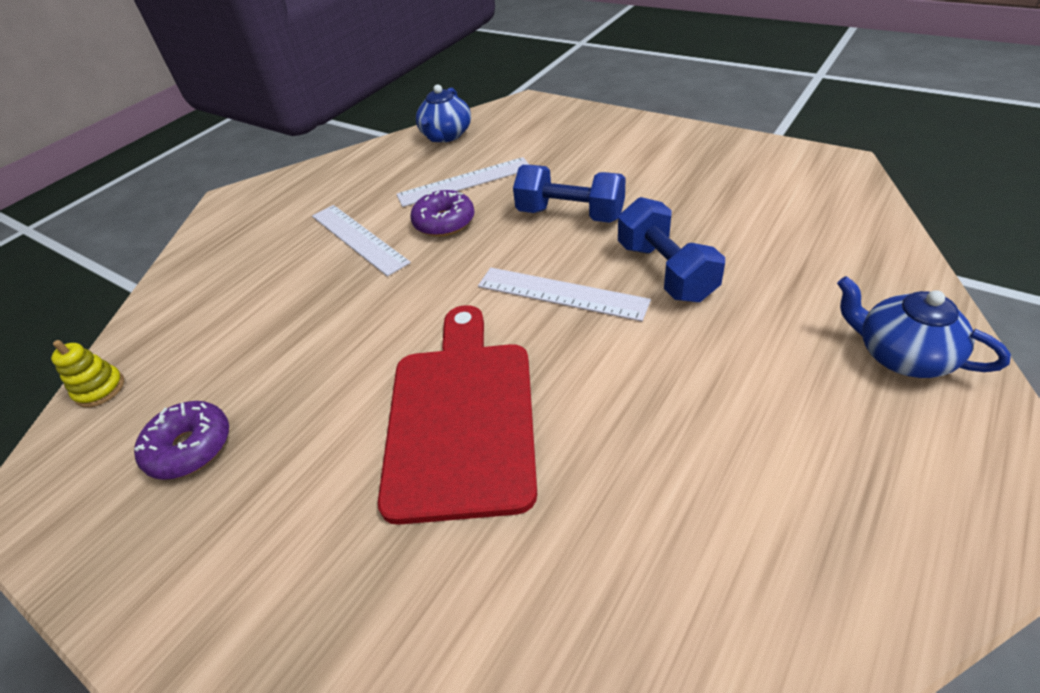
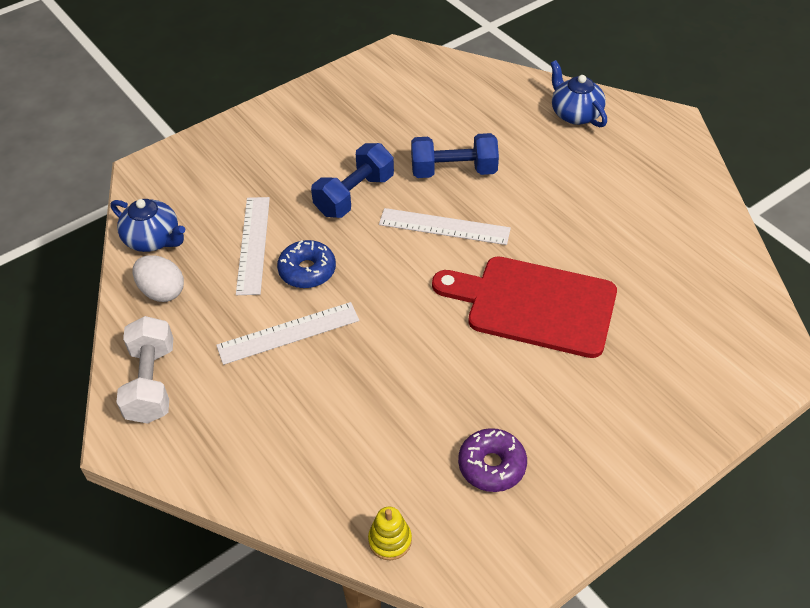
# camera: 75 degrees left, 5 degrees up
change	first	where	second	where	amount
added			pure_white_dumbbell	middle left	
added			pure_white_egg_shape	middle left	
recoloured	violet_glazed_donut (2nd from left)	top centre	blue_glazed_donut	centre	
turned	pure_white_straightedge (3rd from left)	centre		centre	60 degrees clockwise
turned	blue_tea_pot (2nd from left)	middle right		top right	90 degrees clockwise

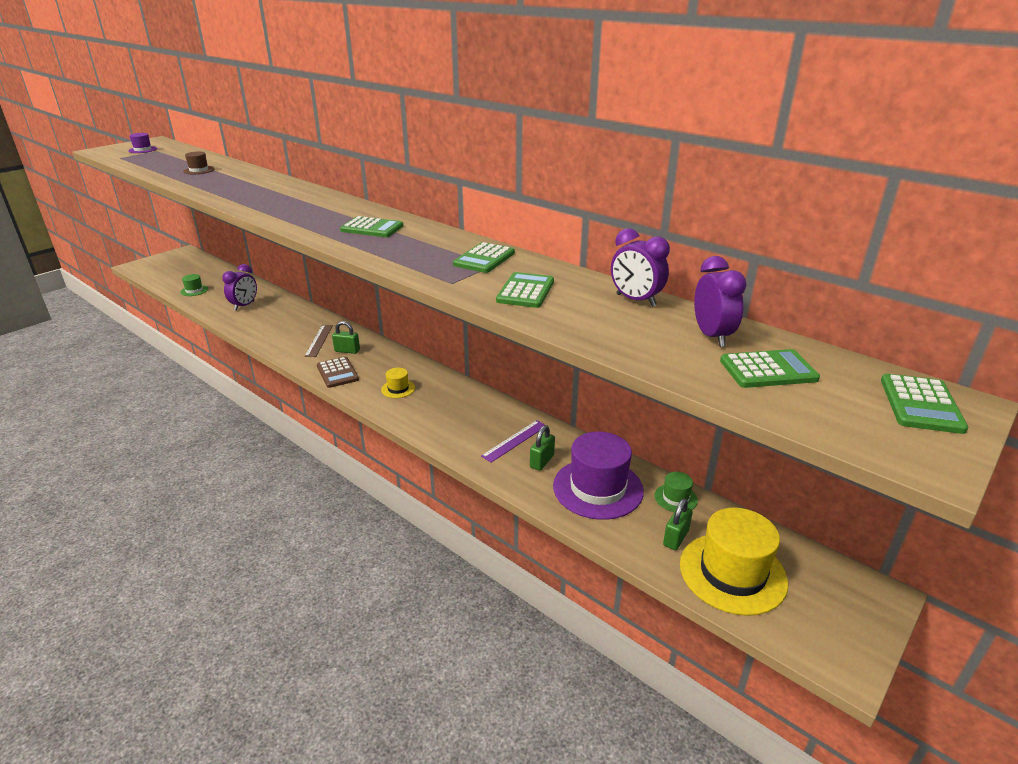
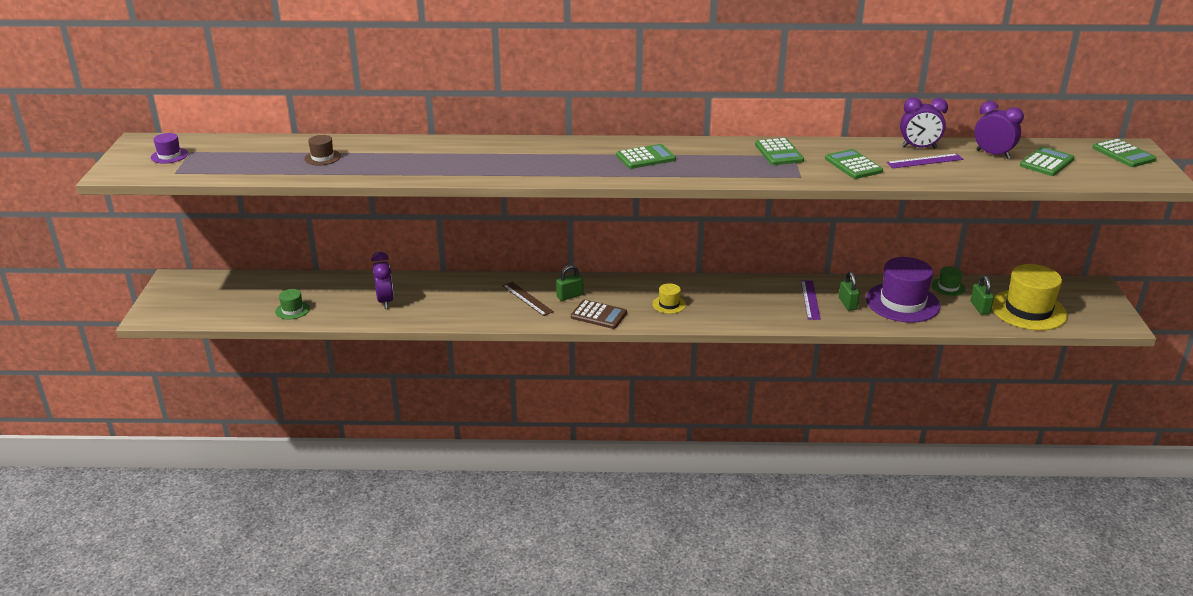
# camera: 40 degrees left, 0 degrees up
change	first	where	second	where	amount
added			violet_straightedge (2nd from left)	top right	

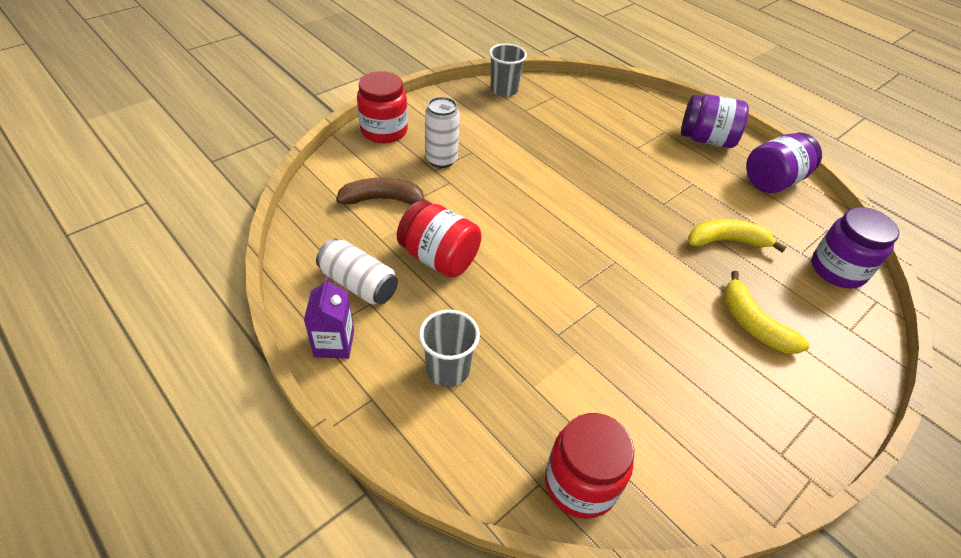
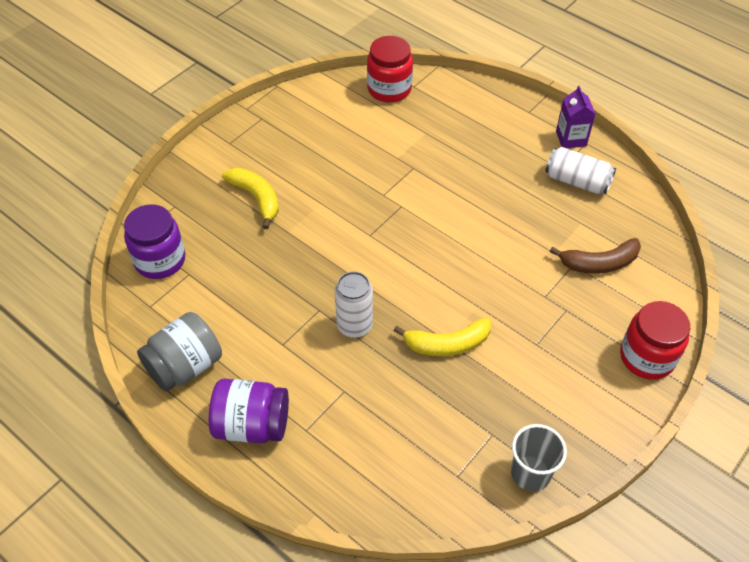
# camera: 175 degrees right, 5 degrees up
change	first	where	second	where	amount
removed	red_jam_jar (2nd from left)	centre			
removed	gray_beaker (1st from left)	centre			
moved	pure_white_tin (2nd from left in the first image)	top centre	pure_white_tin (1st from left)	centre	
moved	golden_toy_banana (1st from left in the first image)	middle right	golden_toy_banana (2nd from left)	centre	
recoloured	violet_jam_jar (2nd from left)	top right	gray_jam_jar	middle left	

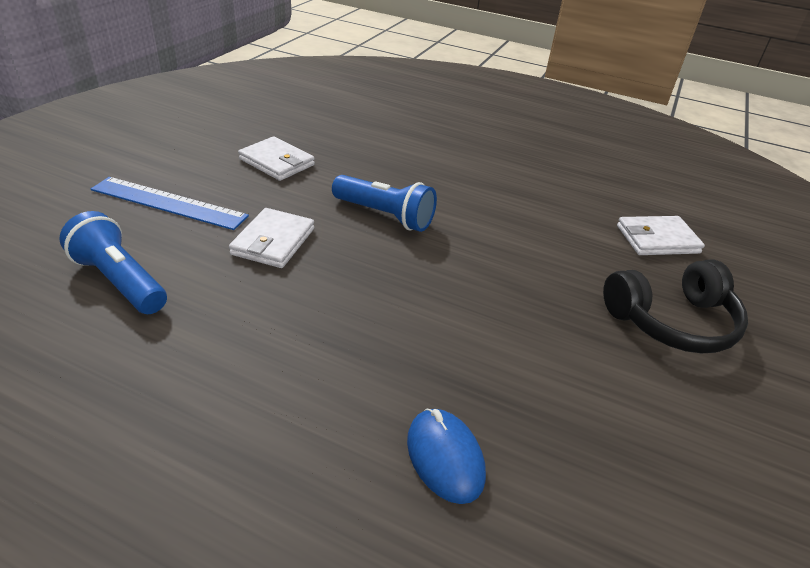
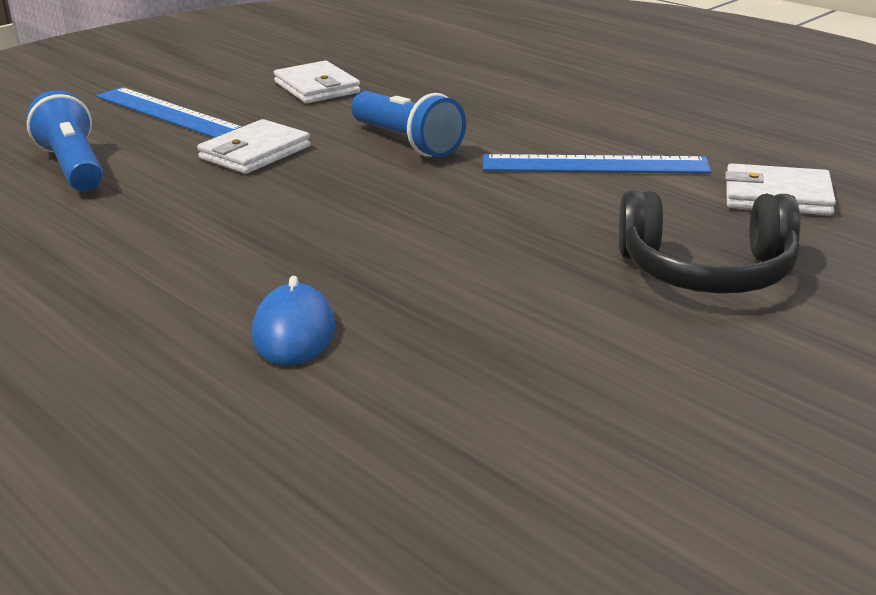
# camera: 25 degrees right, 10 degrees down
change	first	where	second	where	amount
added			blue_straightedge (2nd from left)	top right	

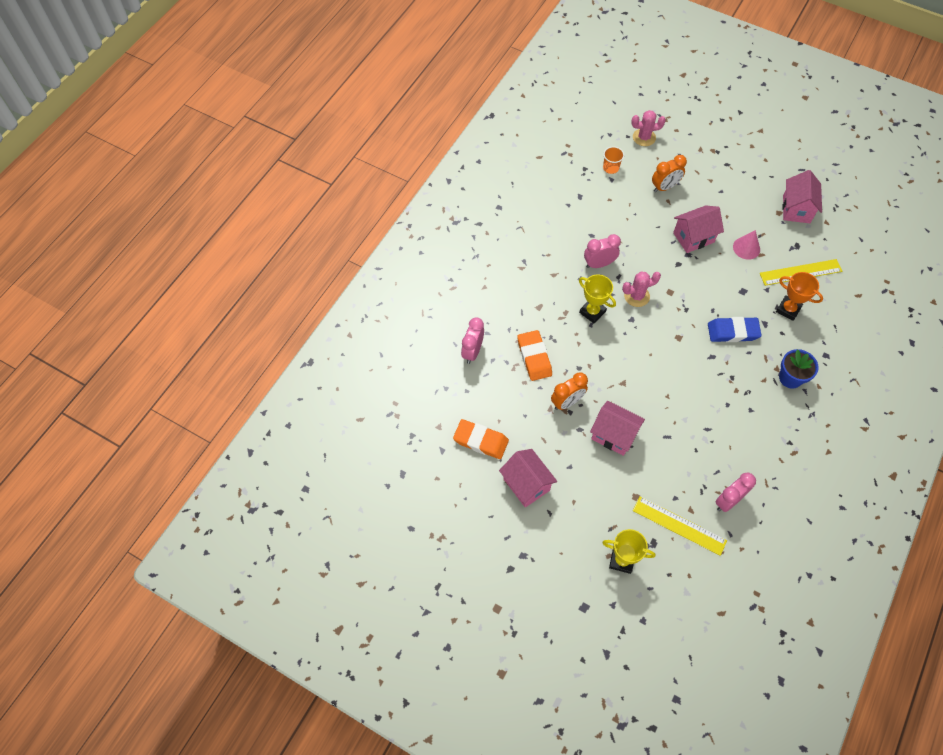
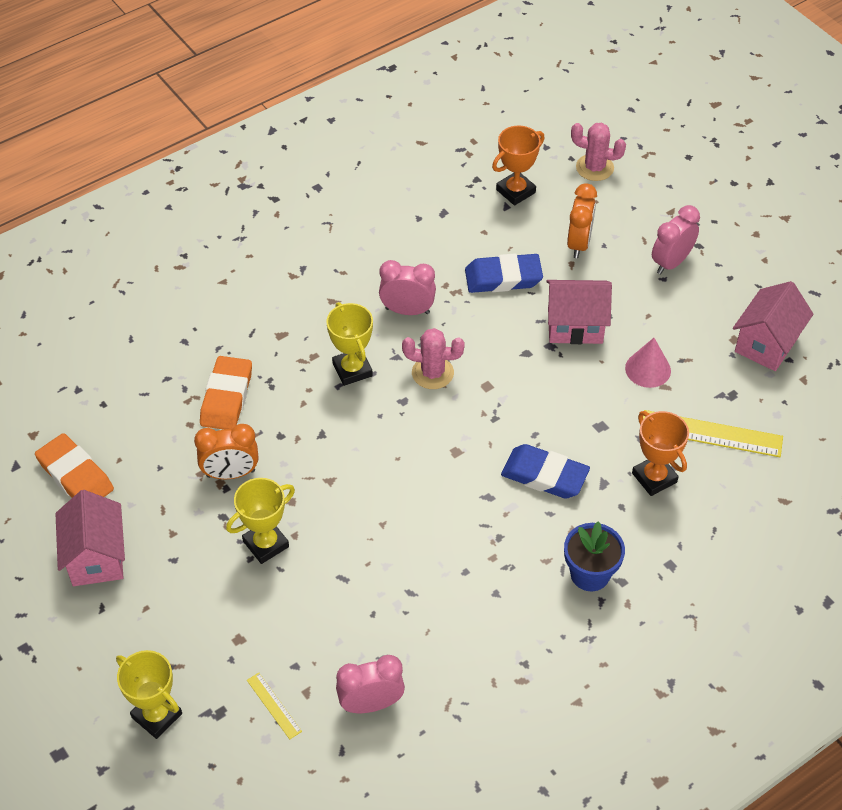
# camera: 25 degrees right, 10 degrees down
change	first	where	second	where	amount
added			blue_eraser (1st from left)	centre	
moved	rose-pink_bedside_clock (1st from left in the first image)	centre	rose-pink_bedside_clock (3rd from left)	top right	
replaced	rose-pink_toy_house (2nd from left)	centre	golden_prize_cup (2nd from left)	middle left	
replaced	orange_beaker	top centre	orange_prize_cup (1st from left)	top centre	
turned	orange_bedside_clock (2nd from left)	top right		top right	75 degrees counterclockwise
resized	golden_straightedge (1st from left)	bottom right		bottom left	x0.50

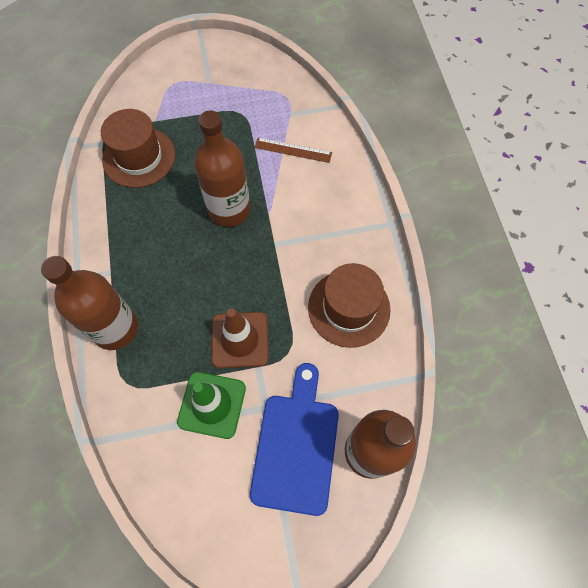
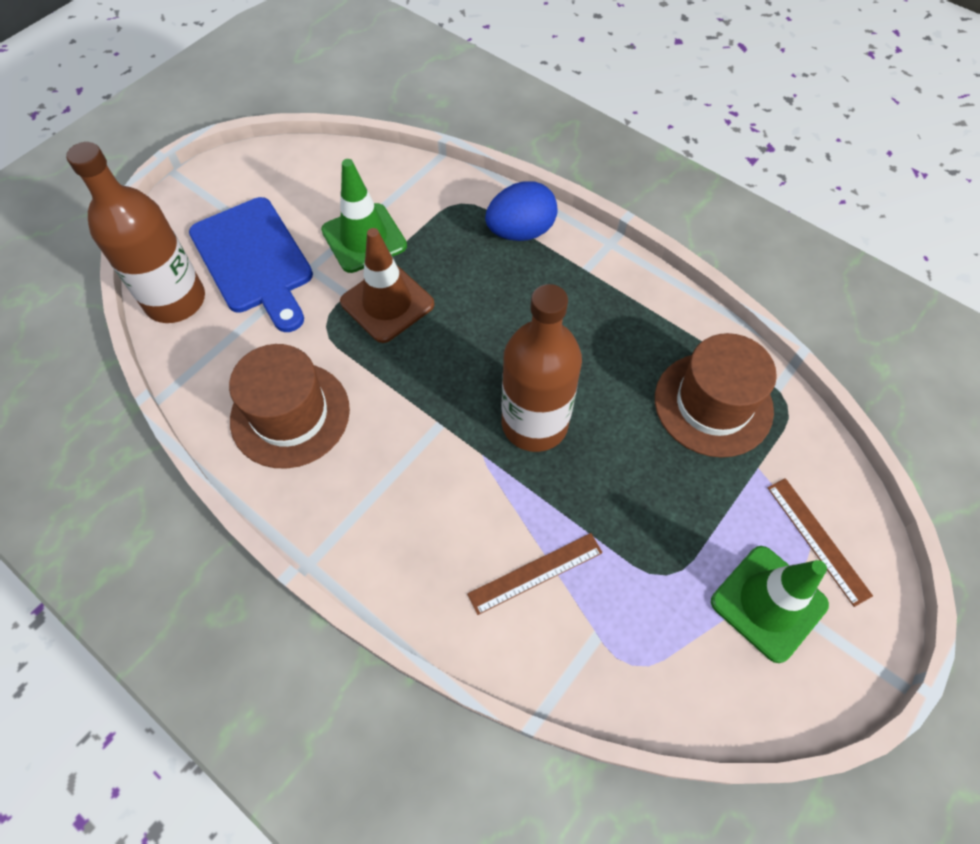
# camera: 140 degrees right, 5 degrees down
change	first	where	second	where	amount
added			leaf-green_traffic_cone (2nd from left)	bottom right	
added			dark_brown_straightedge (2nd from left)	middle right	
replaced	dark_brown_flask (1st from left)	middle left	blue_egg_shape	top centre	

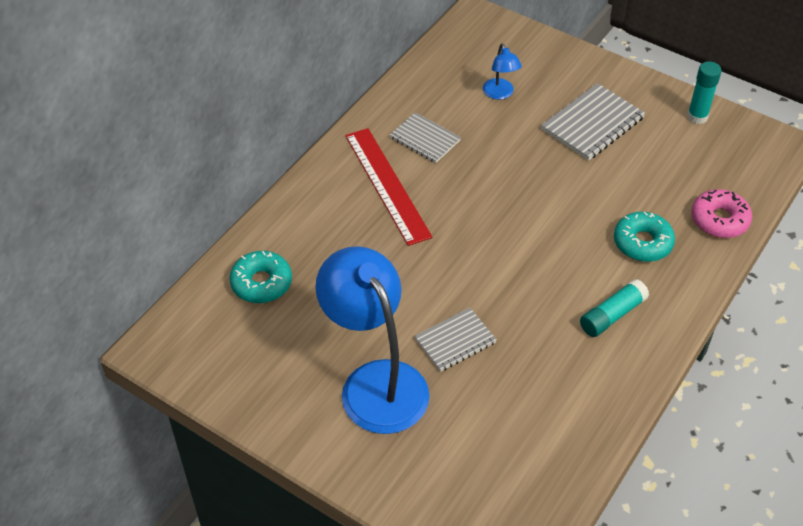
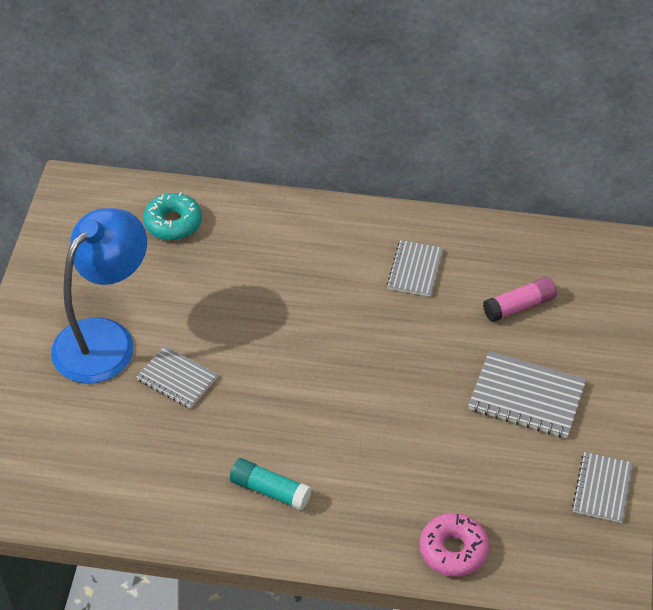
# camera: 65 degrees right, 0 degrees up
change	first	where	second	where	amount
removed	red_straightedge	centre			
removed	turquoise_glazed_donut (2nd from left)	middle right			
replaced	blue_lamp (2nd from left)	top centre	rose-pink_glue	middle right	
replaced	turquoise_glue (2nd from left)	top right	gray_notepad (4th from left)	bottom right	

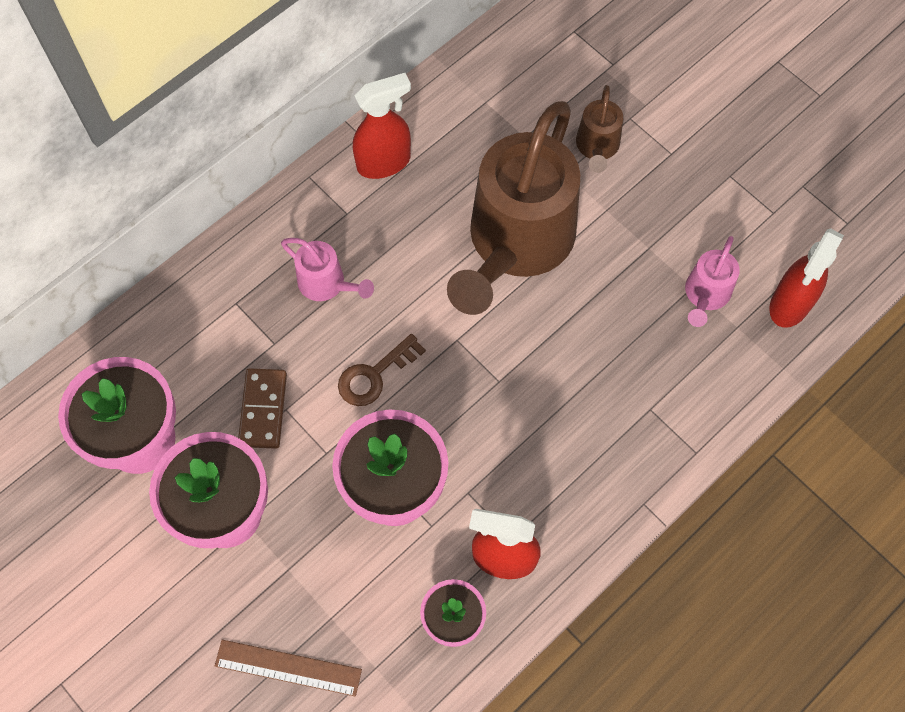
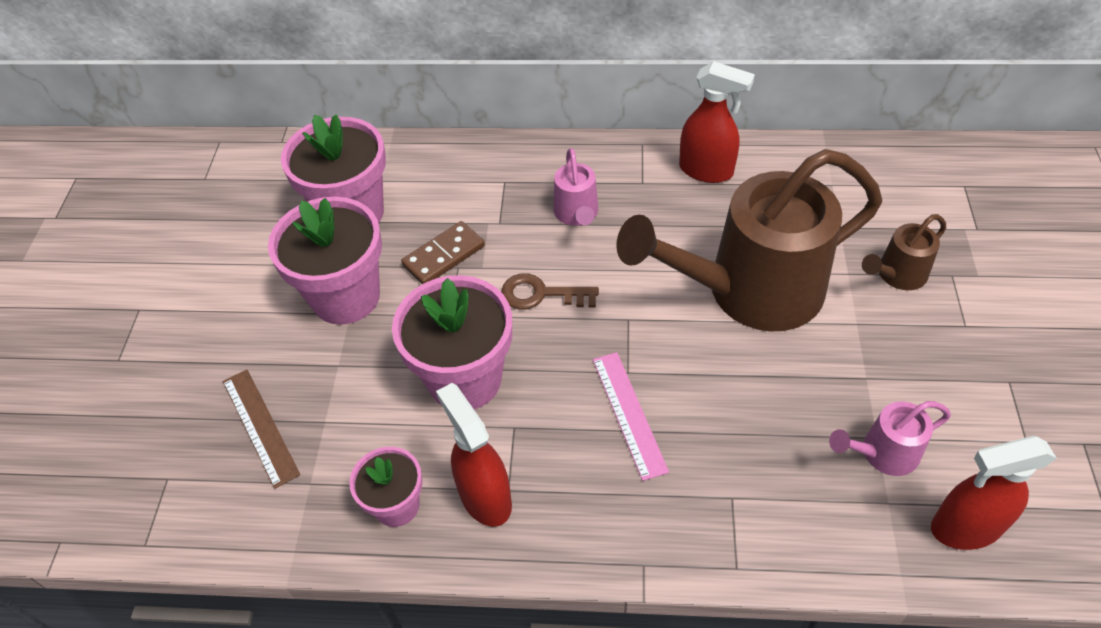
# camera: 50 degrees right, 15 degrees down
change	first	where	second	where	amount
added			rose-pink_straightedge	centre	

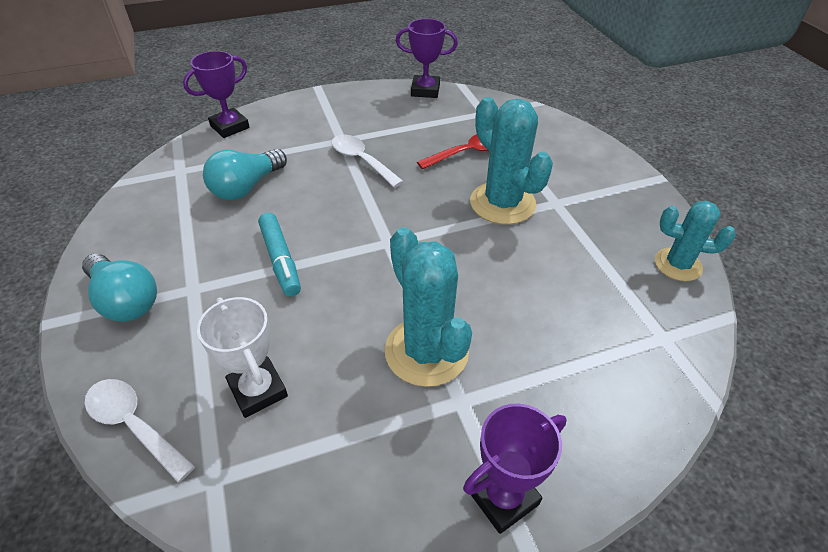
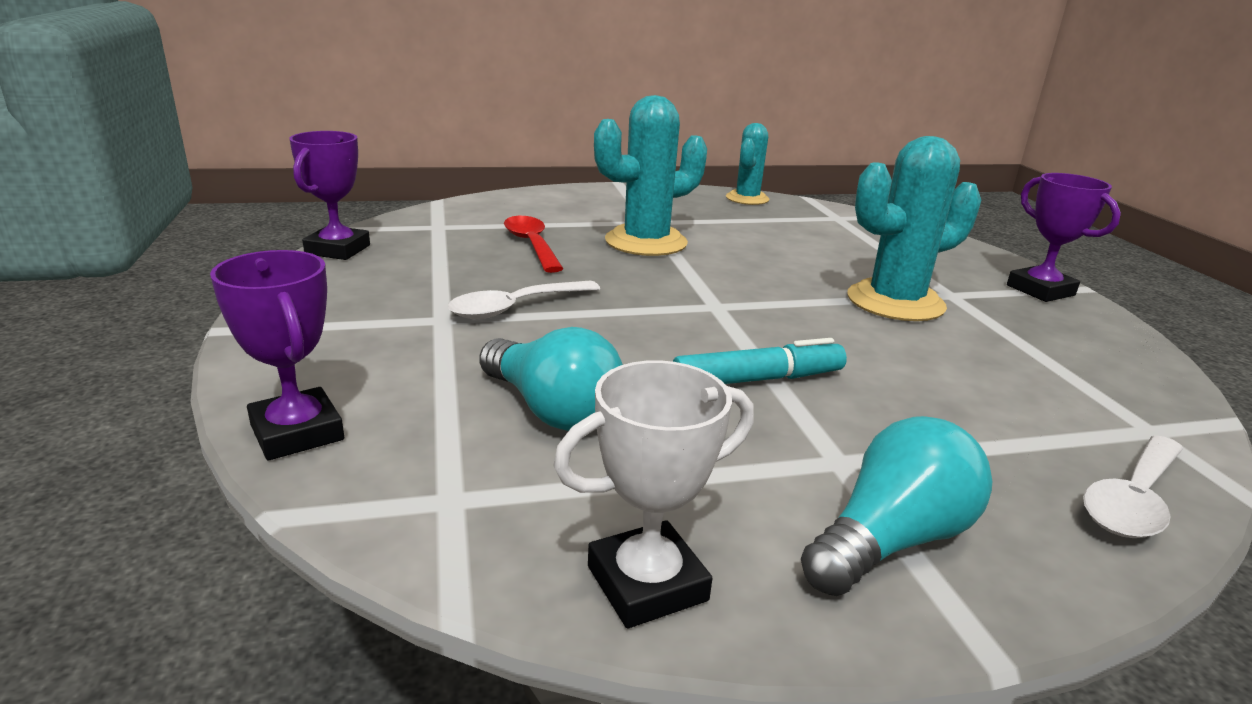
# camera: 85 degrees left, 20 degrees down
change	first	where	second	where	amount
moved	pure_white_prize_cup	middle left		bottom centre	

